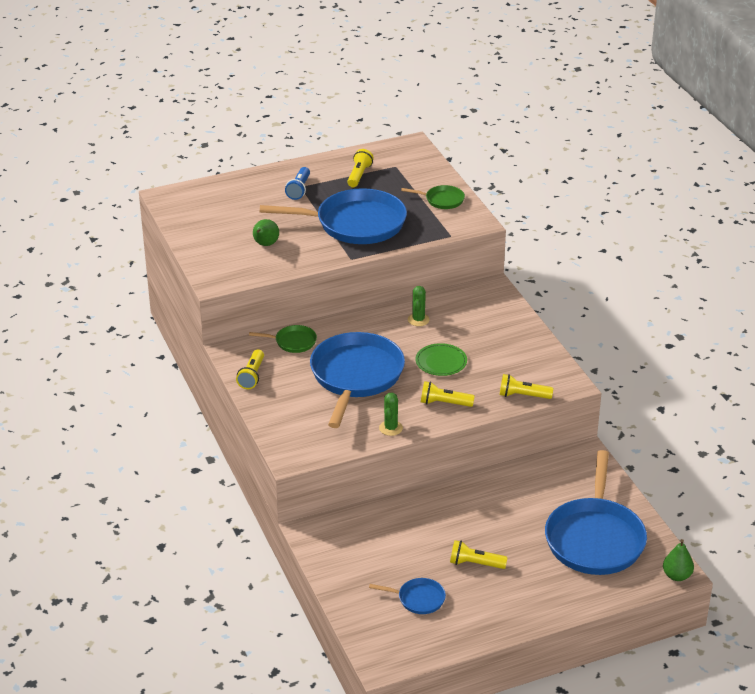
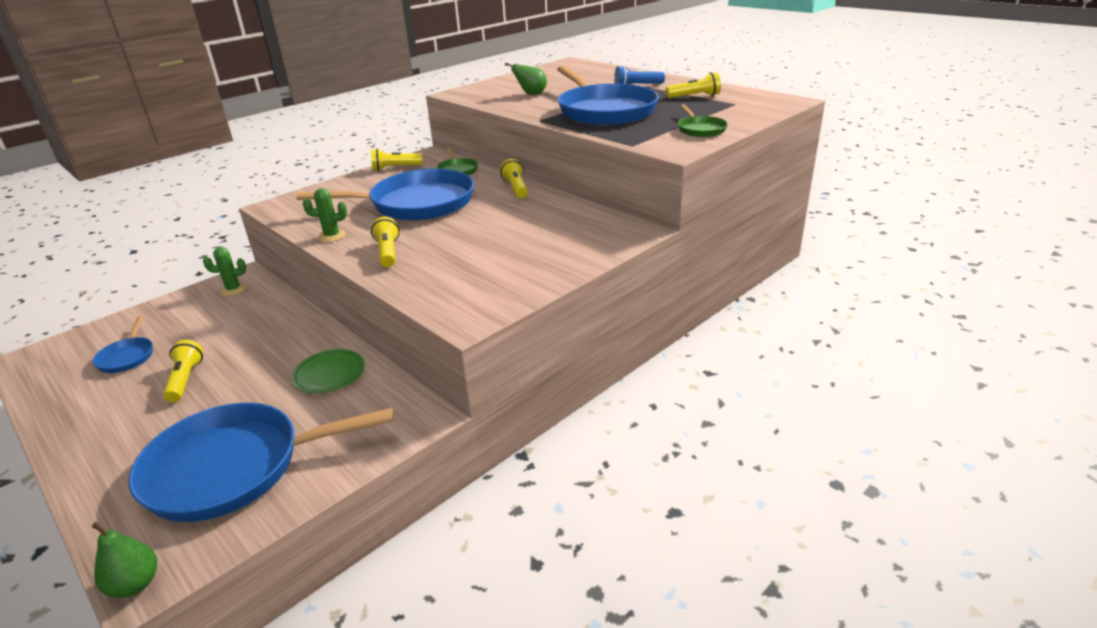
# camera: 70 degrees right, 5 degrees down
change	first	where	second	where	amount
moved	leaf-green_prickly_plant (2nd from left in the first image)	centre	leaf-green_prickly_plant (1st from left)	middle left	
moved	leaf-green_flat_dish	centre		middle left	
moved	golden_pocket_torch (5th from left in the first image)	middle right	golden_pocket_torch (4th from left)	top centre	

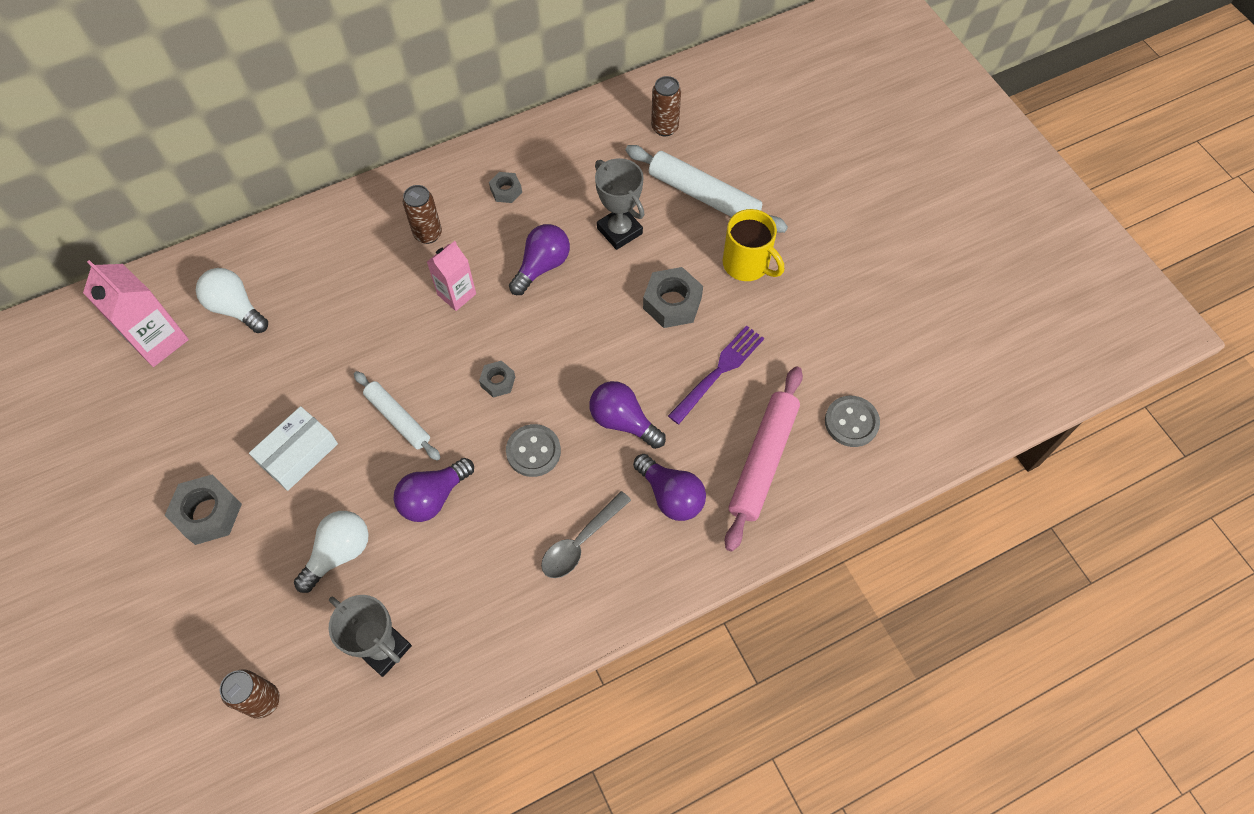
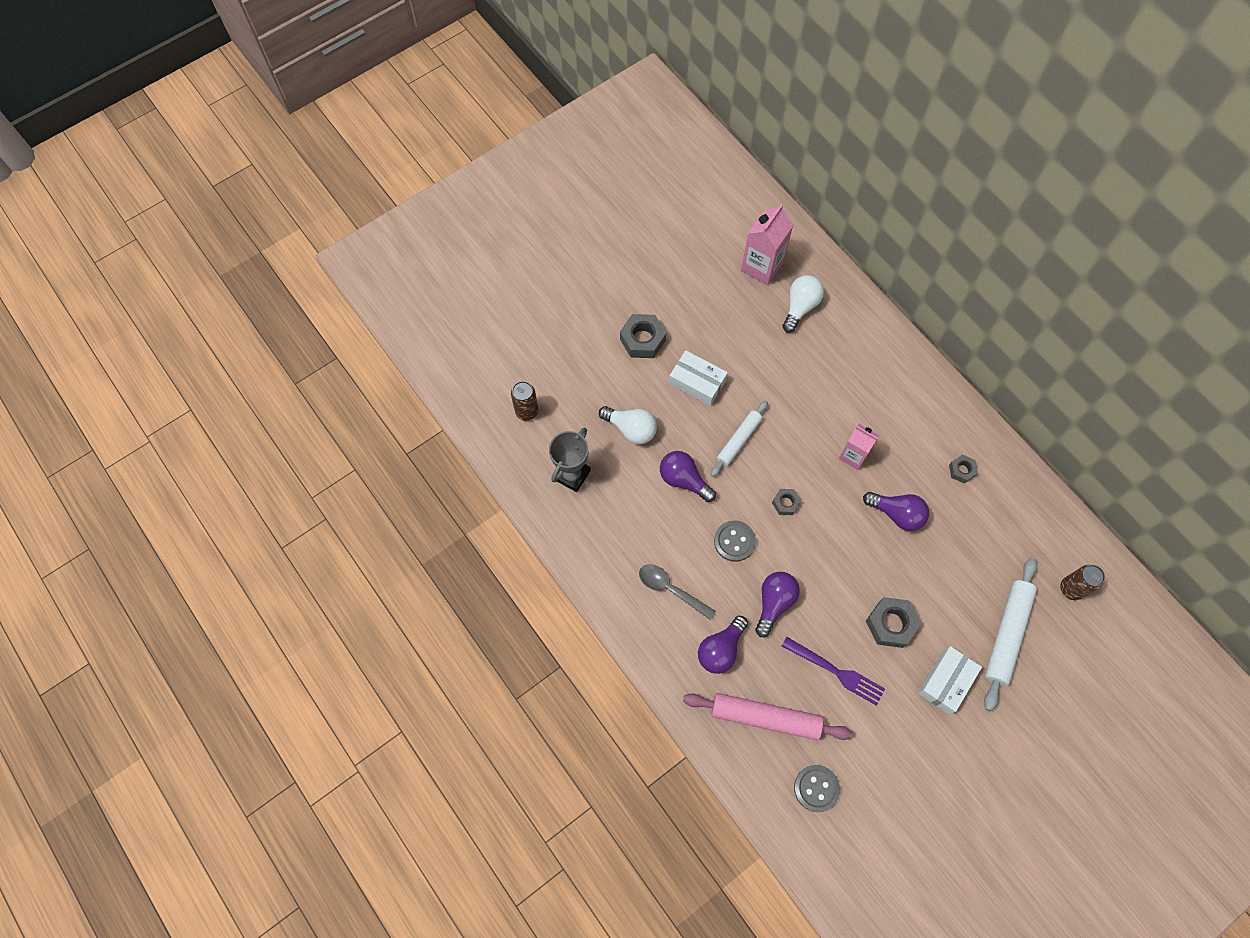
# camera: 80 degrees right, 5 degrees up
change	first	where	second	where	amount
removed	dark_brown_tin (2nd from left)	top centre			
removed	gray_prize_cup (2nd from left)	top centre			
replaced	golden_tea_mug	top centre	pure_white_parcel (2nd from left)	bottom right	

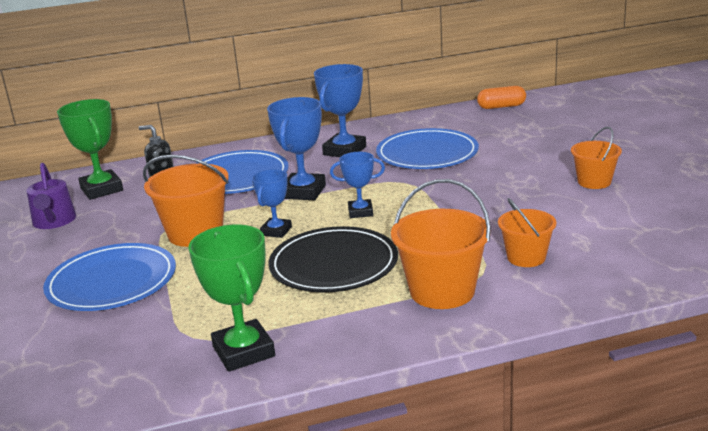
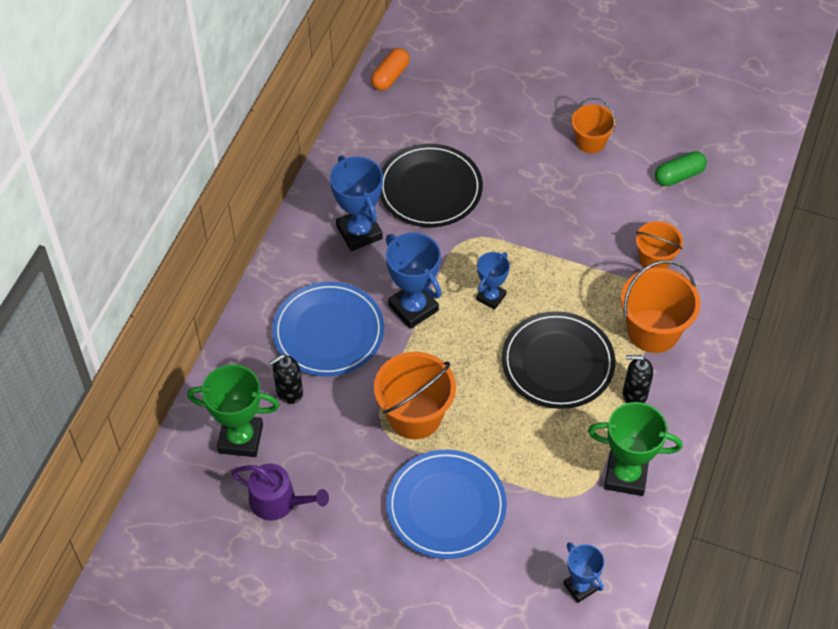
# camera: 55 degrees left, 30 degrees up
change	first	where	second	where	amount
added			ebony_soap_dispenser (2nd from left)	middle right	
added			leaf-green_capsule	top right	
moved	blue_prize_cup (1st from left in the first image)	centre	blue_prize_cup (4th from left)	bottom right	
recoloured	blue_flat_dish (3rd from left)	centre	ebony_flat_dish (1st from left)	top centre	

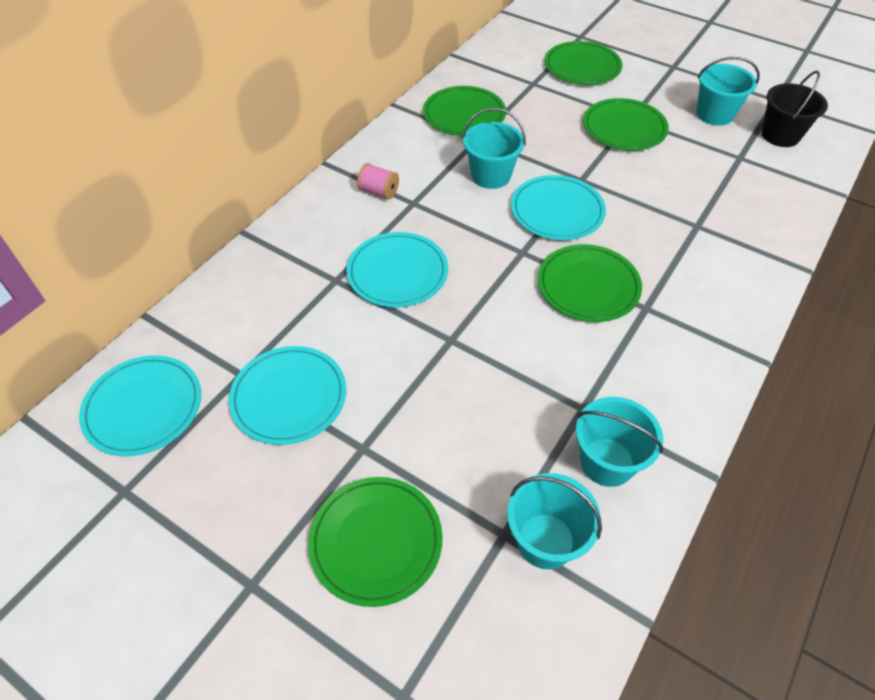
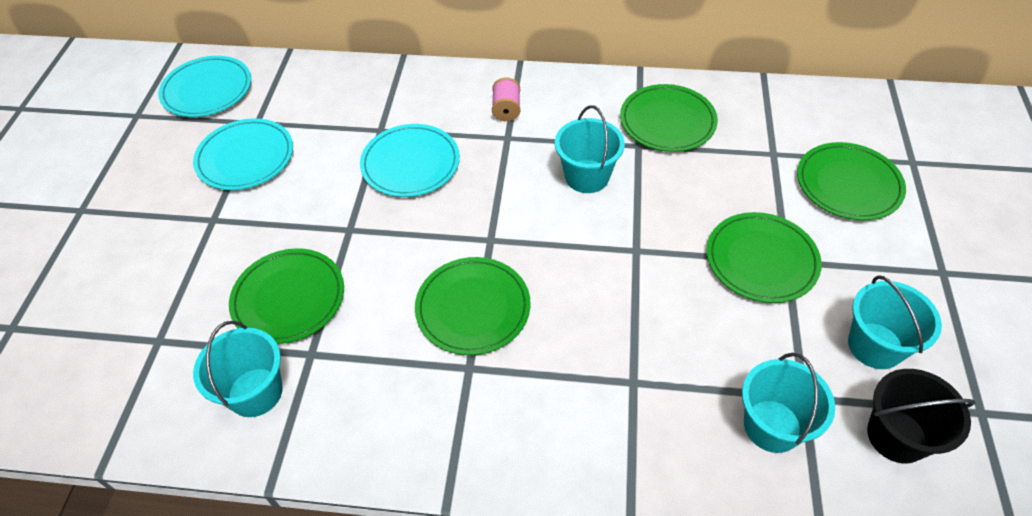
# camera: 65 degrees right, 0 degrees up
change	first	where	second	where	amount
removed	turquoise_flat_dish (4th from left)	top centre			
moved	leaf-green_flat_dish (1st from left)	bottom centre		middle left	
moved	turquoise_pail (2nd from left in the first image)	bottom centre	turquoise_pail (3rd from left)	bottom right	

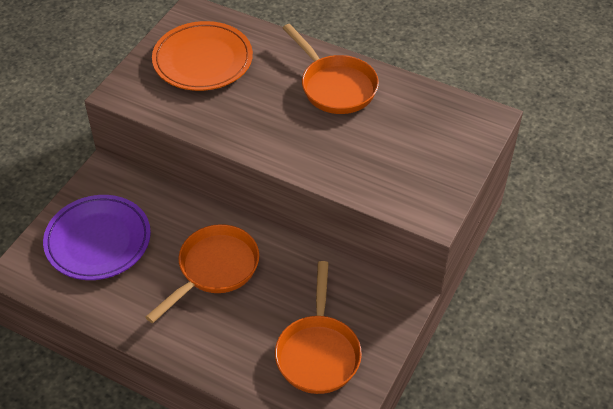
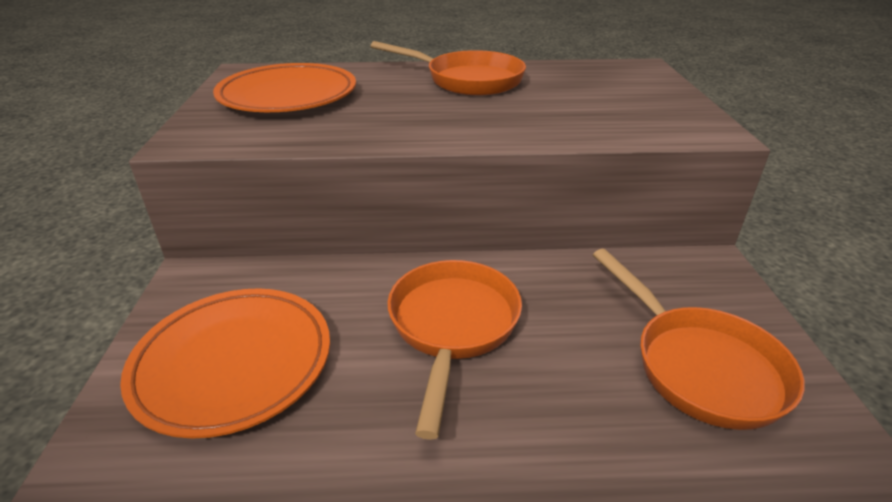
# camera: 30 degrees left, 15 degrees down
change	first	where	second	where	amount
recoloured	violet_flat_dish	middle left	orange_flat_dish (1st from left)	bottom left	

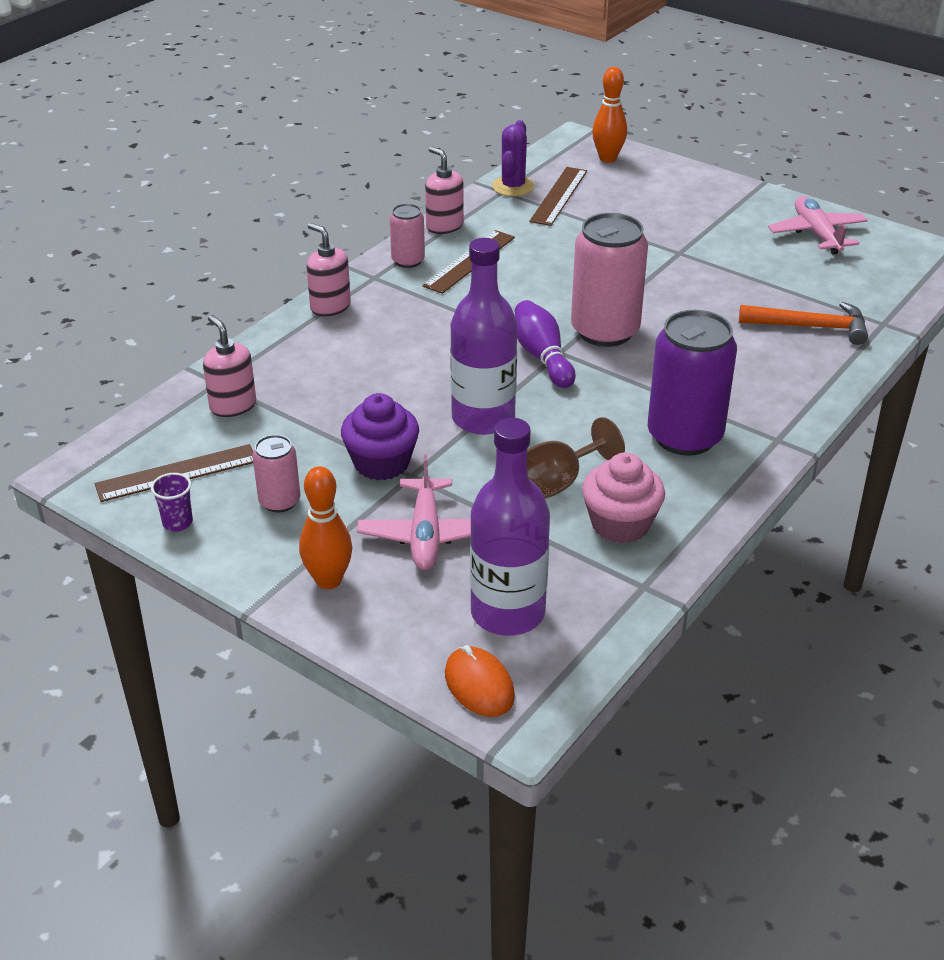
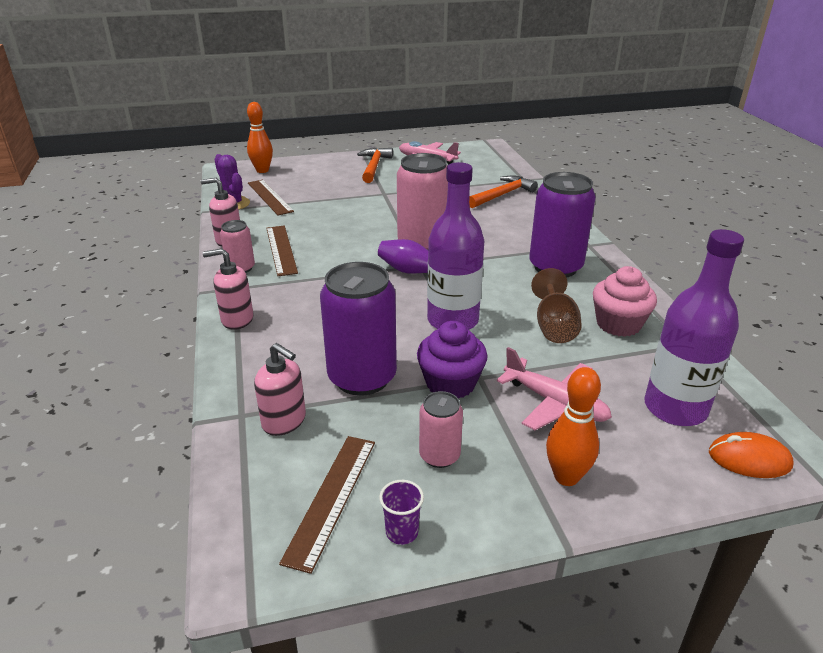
# camera: 50 degrees left, 5 degrees down
change	first	where	second	where	amount
added			violet_tin (1st from left)	centre	
added			orange_claw_hammer (1st from left)	top centre	
turned	rose-pink_soap_dispenser (1st from left in the first image)	middle left	rose-pink_soap_dispenser (3rd from left)	centre	150 degrees counterclockwise

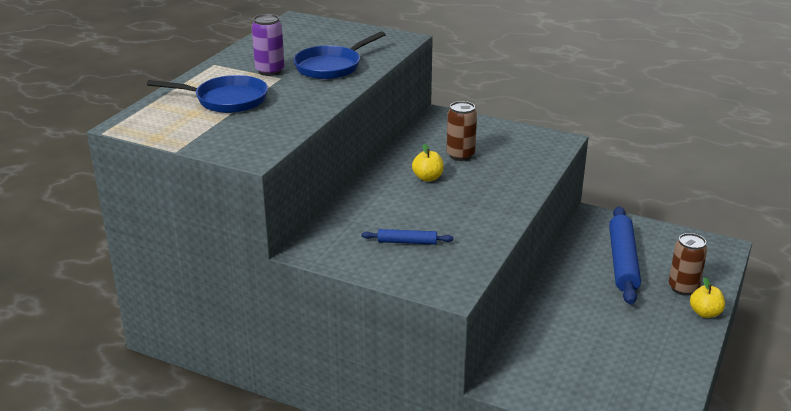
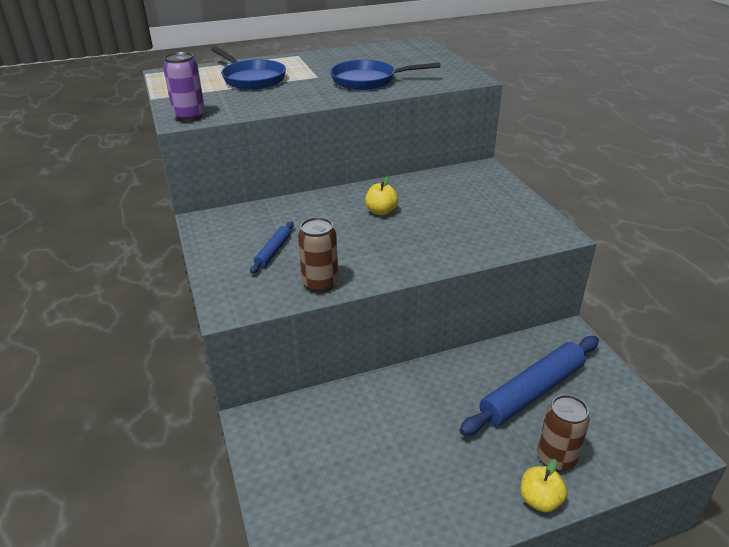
# camera: 45 degrees right, 5 degrees up
change	first	where	second	where	amount
moved	violet_tin	top centre		top left	
moved	dark_brown_tin (1st from left)	top centre		centre	
turned	blue_pastry_roller (1st from left)	centre		centre	60 degrees clockwise

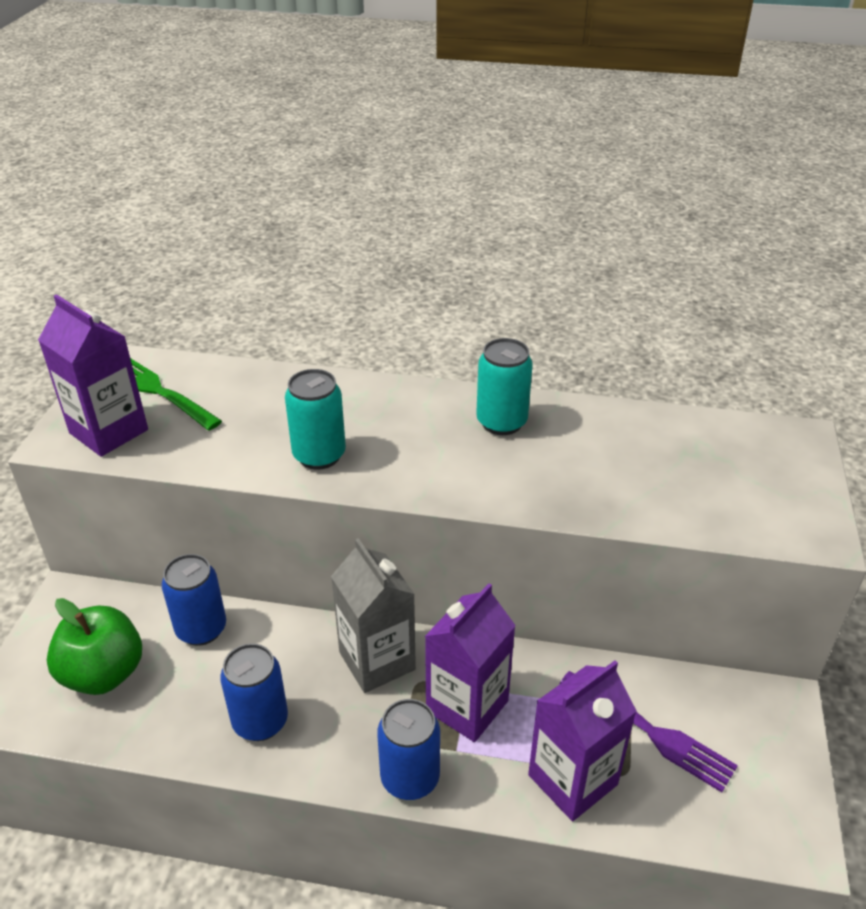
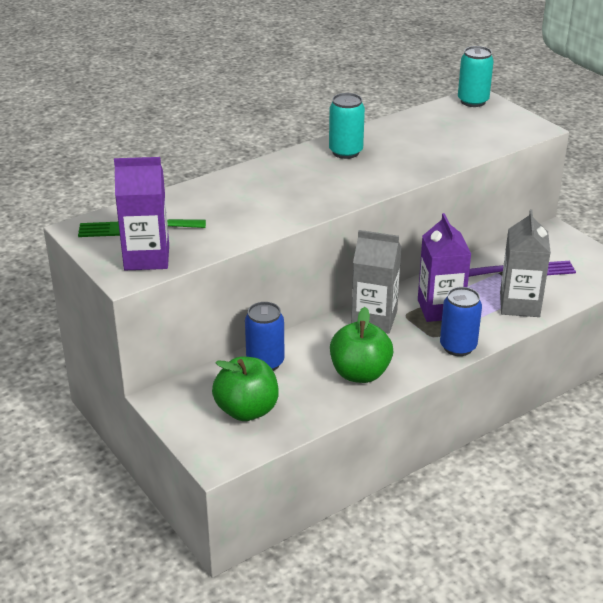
# camera: 45 degrees left, 5 degrees down
change	first	where	second	where	amount
moved	turquoise_tin (1st from left in the first image)	centre	turquoise_tin (2nd from left)	top right	
replaced	blue_tin (2nd from left)	bottom left	leaf-green_apple_fruit (2nd from left)	centre	
recoloured	violet_juice_carton (3rd from left)	bottom right	gray_juice_carton (2nd from left)	middle right	

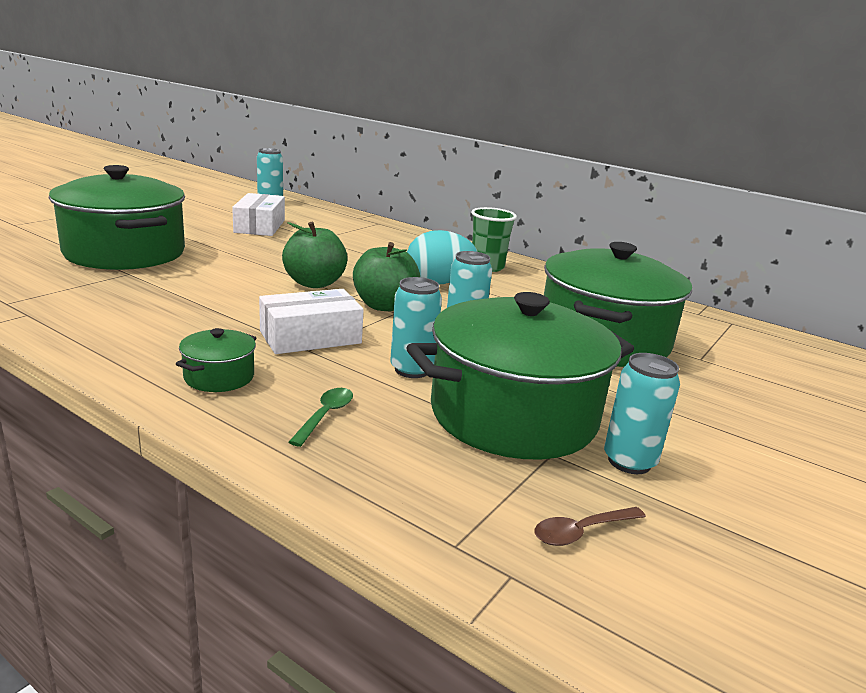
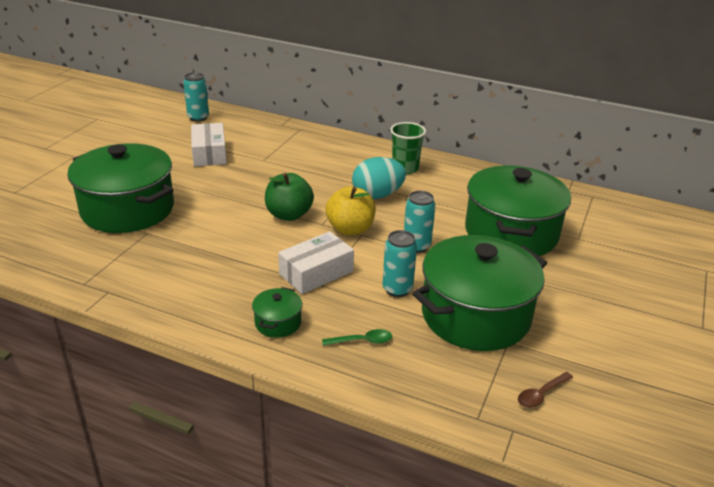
# camera: 10 degrees left, 10 degrees up
change	first	where	second	where	amount
removed	turquoise_tin (4th from left)	middle right			
recoloured	leaf-green_apple_fruit (2nd from left)	centre	golden_apple_fruit	centre	
turned	leaf-green_spoon	centre		bottom centre	75 degrees clockwise

